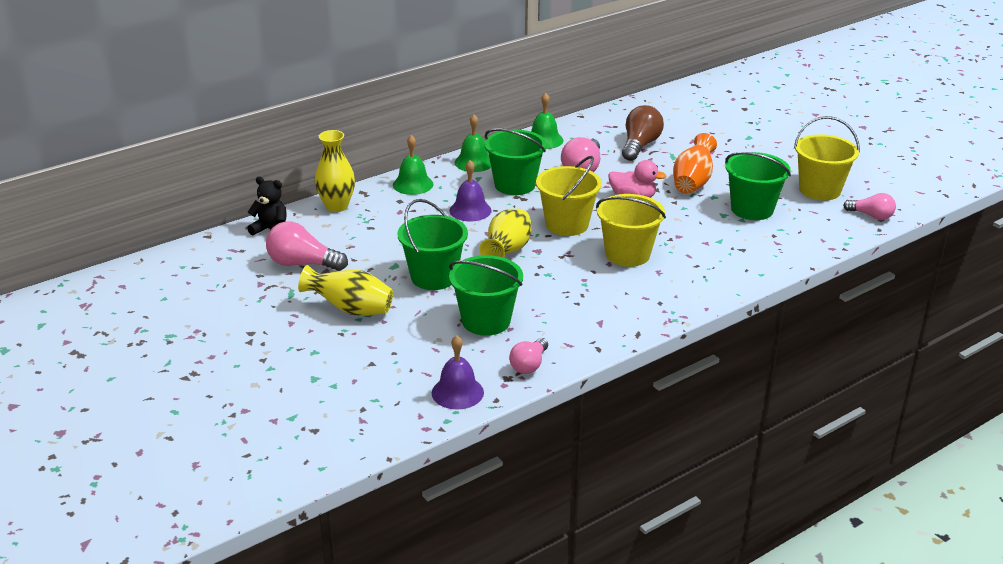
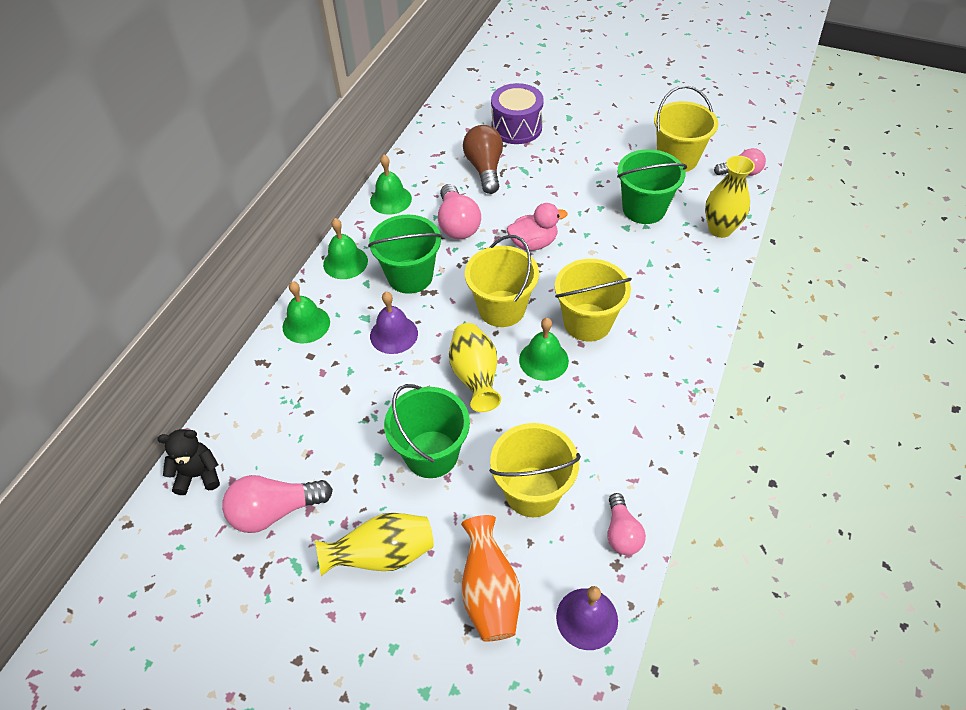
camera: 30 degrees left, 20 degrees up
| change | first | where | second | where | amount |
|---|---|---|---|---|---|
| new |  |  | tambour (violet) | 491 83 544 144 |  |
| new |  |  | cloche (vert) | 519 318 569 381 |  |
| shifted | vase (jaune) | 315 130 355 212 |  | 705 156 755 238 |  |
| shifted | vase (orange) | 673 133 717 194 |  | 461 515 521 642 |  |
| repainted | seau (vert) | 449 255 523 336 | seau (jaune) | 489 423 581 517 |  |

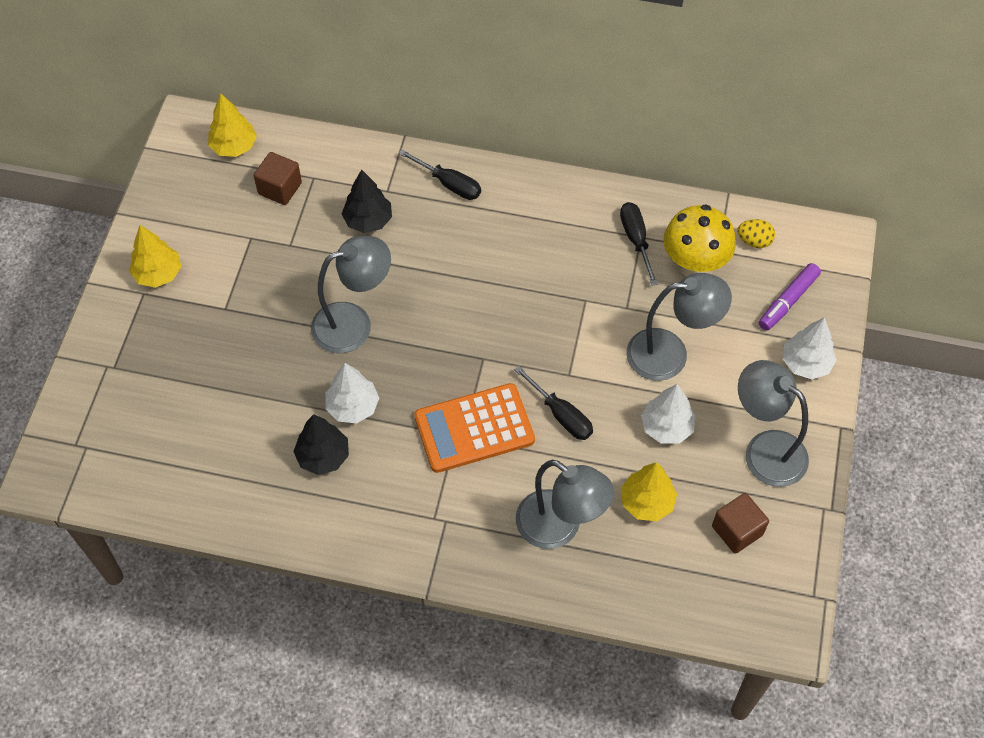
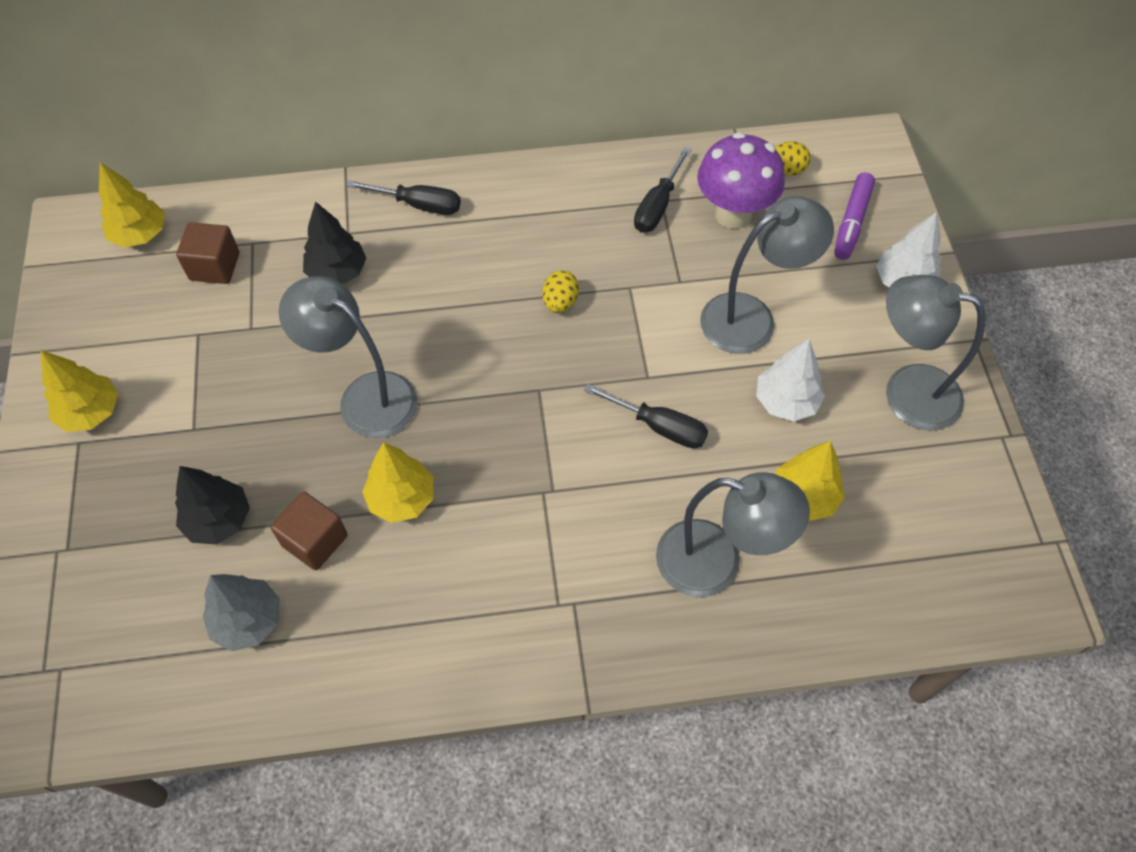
camera: 20 degrees left, 0 degrees up
| change | first | where | second | where | amount |
|---|---|---|---|---|---|
| gone | calculatrice (orange) | 414 383 535 473 |  |  |  |
| new |  |  | arbre (gris) | 203 574 280 651 |  |
| new |  |  | œuf (jaune) | 543 270 579 313 |  |
| shifted | arbre (noir) | 293 414 349 475 |  | 175 466 250 545 |  |
| shifted | cube (marron) | 712 493 769 554 |  | 270 492 348 570 |  |
| repainted | arbre (blanc) | 325 363 379 423 | arbre (jaune) | 362 443 434 523 |  |
| repainted | champignon (jaune) | 664 204 736 277 | champignon (violet) | 697 132 785 229 |  |
| rotated | lampe (gris) | 311 236 391 353 |  | 279 276 418 438 | 105 degrees counterclockwise |
| rotated | tournevis (noir) | 620 202 658 286 |  | 634 147 691 233 | 120 degrees counterclockwise |

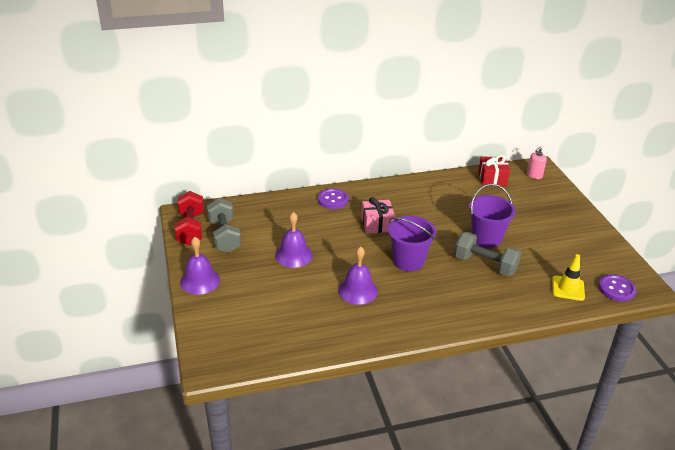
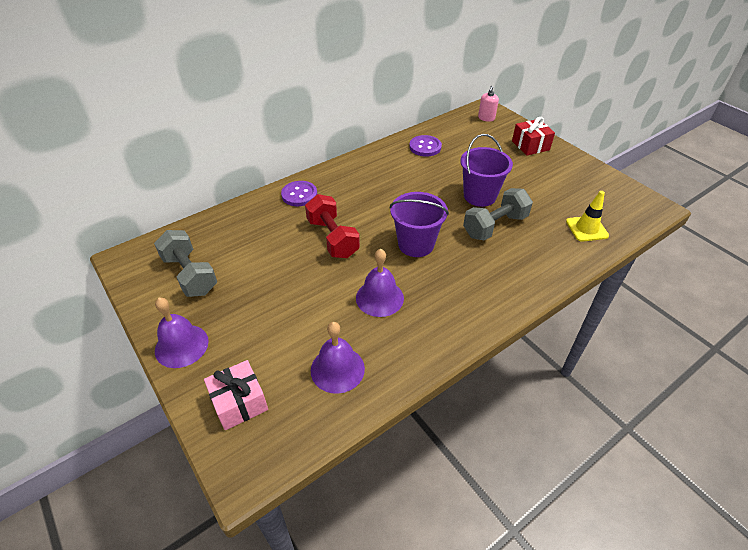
camera: 20 degrees left, 10 degrees up
| change | first | where | second | where | amount |
|---|---|---|---|---|---|
| shifted | haltère (rouge) | 174 191 204 246 |  | 305 194 360 258 |  |
| shifted | cloche (violet) | 275 212 313 268 |  | 311 322 365 394 |  |
| shifted | cadeau (rose) | 361 197 395 234 |  | 204 360 268 430 |  |
| shifted | cadeau (rouge) | 478 155 510 186 |  | 512 117 555 156 |  |
| shifted | bouton (violet) | 598 274 636 302 |  | 409 135 442 157 |  |
| rotated | haltère (gris) | 454 232 521 276 |  | 463 188 533 240 | 45 degrees counterclockwise |

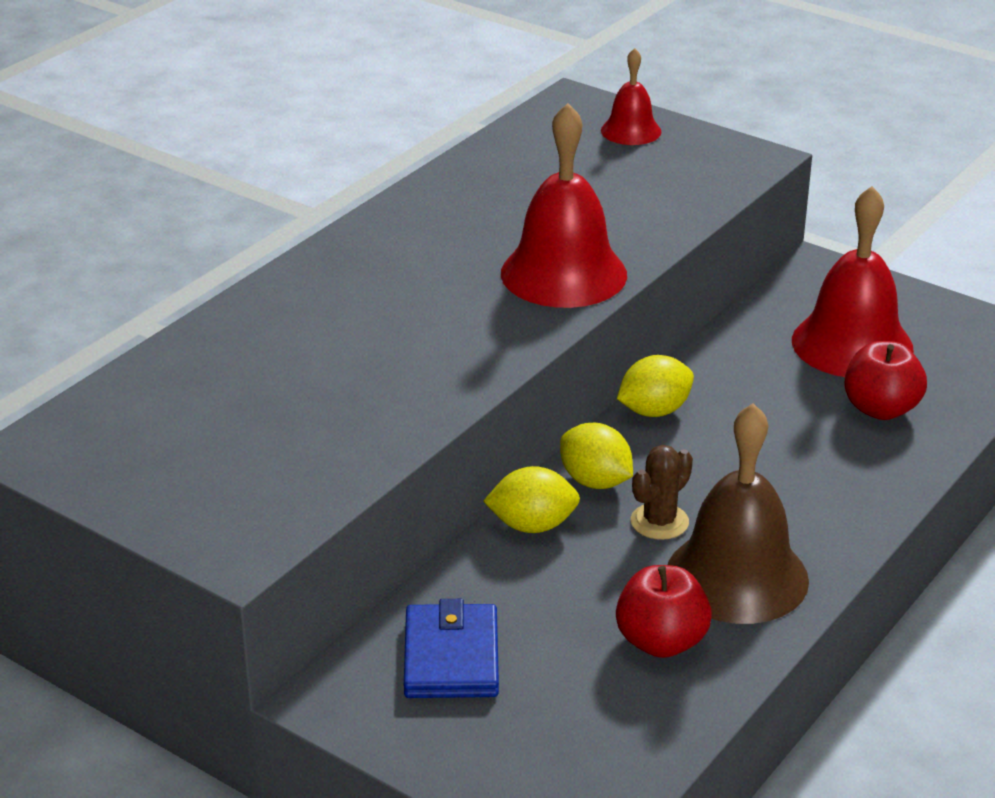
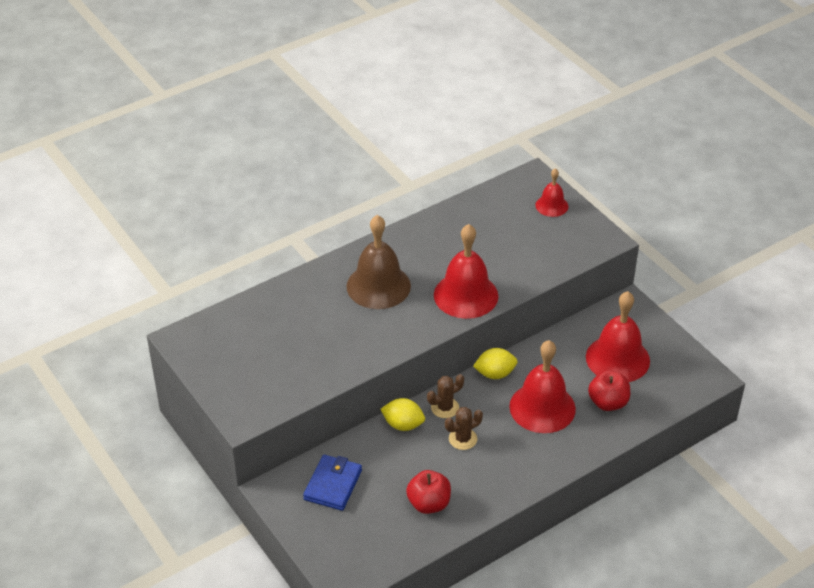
camera: 20 degrees right, 10 degrees up
| change | first | where | second | where | amount |
|---|---|---|---|---|---|
| new |  |  | cloche (rouge) | 509 340 576 433 |  |
| shifted | cloche (marron) | 668 403 809 624 |  | 347 215 411 309 |  |
| swapped | citron (jaune) | 560 423 633 489 | cactus (marron) | 427 374 464 418 |  |

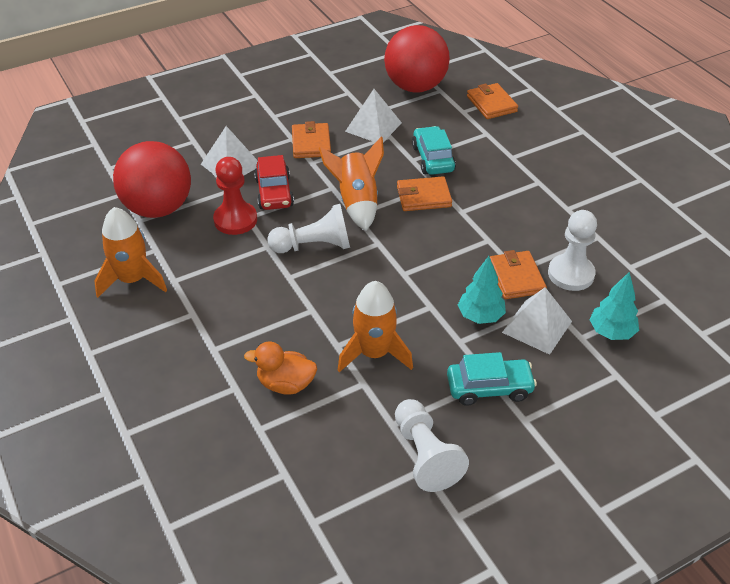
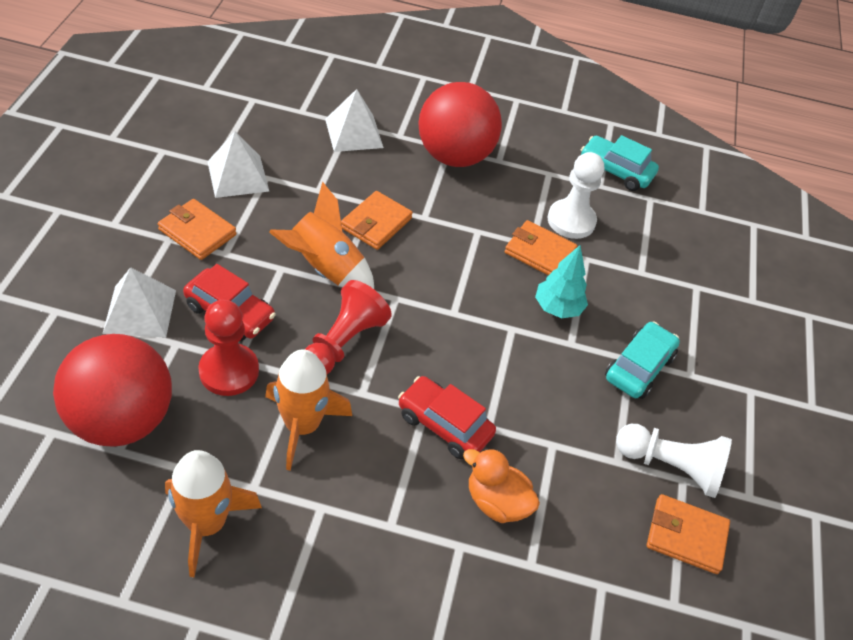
camera: 55 degrees left, 5 degrees up
| change | first | where | second | where | amount |
|---|---|---|---|---|---|
| gone | arbre (turquoise) | 589 272 639 340 |  |  |  |
| new |  |  | voiture (rouge) | 398 376 496 459 |  |
| shifted | fusée (orange) | 338 281 413 372 |  | 265 349 352 471 |  |
| shifted | balle (rouge) | 384 25 450 93 |  | 419 82 502 167 |  |
| shifted | voiture (turquoise) | 412 126 456 175 |  | 581 135 659 191 |  |
| shifted | portefeuille (orange) | 467 83 518 119 |  | 647 494 730 574 |  |
| shifted | pyramide (blanc) | 502 287 572 355 |  | 325 89 384 152 |  |
| repainted | pion (blanc) | 267 204 350 253 | pion (rouge) | 305 280 391 374 |  |
| rotated | canard (orange) | 244 342 317 395 |  | 463 448 540 523 | 75 degrees clockwise |

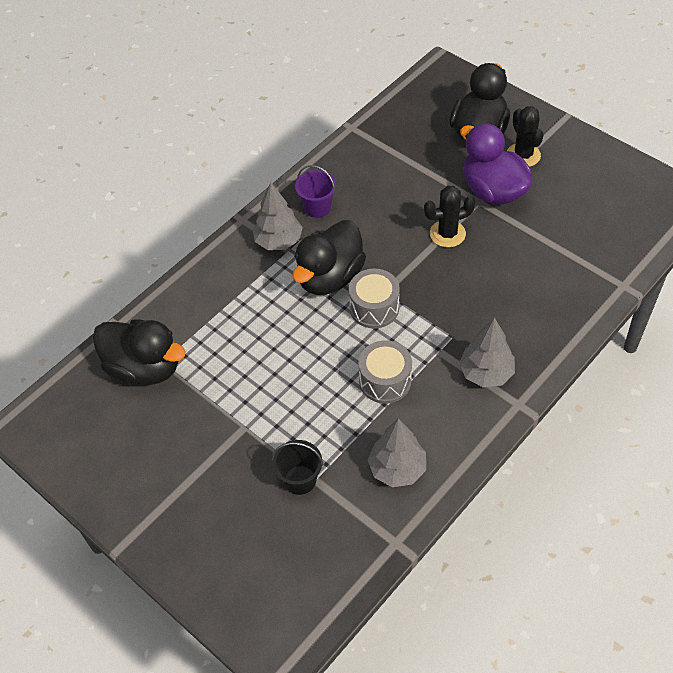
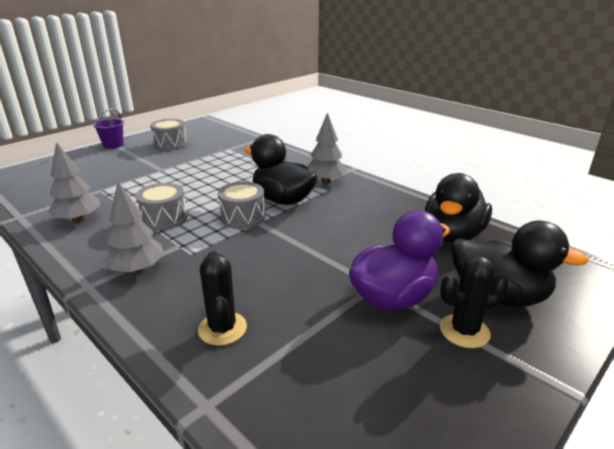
camera: 90 degrees right, 25 degrees down
| change | first | where | second | where | amount |
|---|---|---|---|---|---|
| gone | seau (noir) | 272 440 323 495 |  |  |  |
| new |  |  | tambour (gris) | 150 119 187 150 |  |
| shifted | canard (noir) | 93 319 186 385 |  | 425 173 492 243 |  |
| shifted | seau (violet) | 295 165 336 218 |  | 93 109 124 149 |  |
| shifted | cactus (noir) | 424 186 476 247 |  | 198 251 247 346 |  |

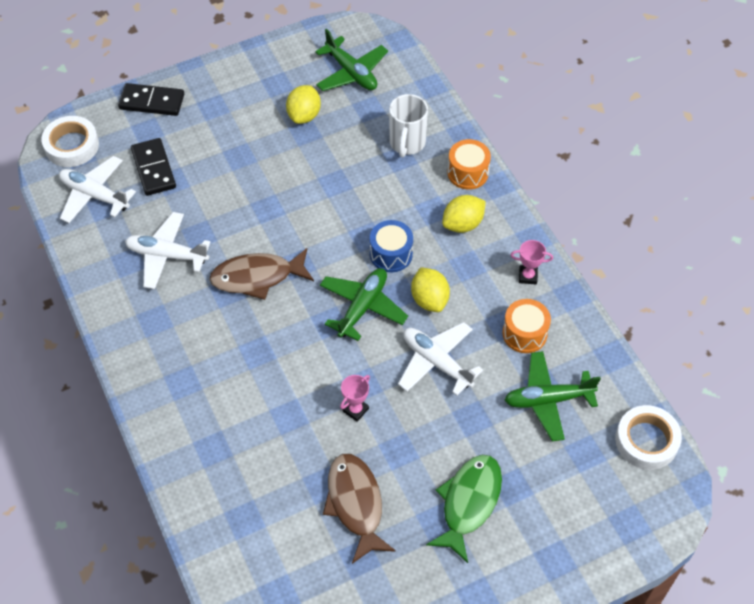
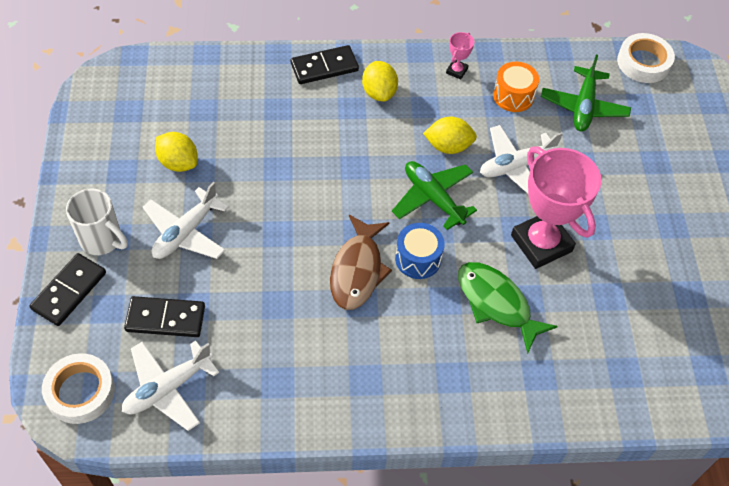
camera: 70 degrees left, 0 degrees up
| change | first | where | second | where | amount |
|---|---|---|---|---|---|
| gone | avion (vert) | 315 29 388 91 |  |  |  |
| gone | poisson (marron) | 323 454 396 564 |  |  |  |
| shifted | avion (blanc) | 125 212 210 289 |  | 143 182 229 259 |  |
| shifted | tambour (bleu) | 370 220 413 272 |  | 395 223 445 279 |  |
| shifted | tasse (blanc) | 389 94 428 157 |  | 66 188 128 255 |  |
| shifted | poisson (vert) | 426 455 502 563 |  | 458 262 558 354 |  |
| swapped | tambour (orange) | 448 139 491 190 | domino (noir) | 291 45 359 84 |  |
| scaled | trophée (rose) | 340 375 370 422 |  | 511 146 601 269 | x2.40 |

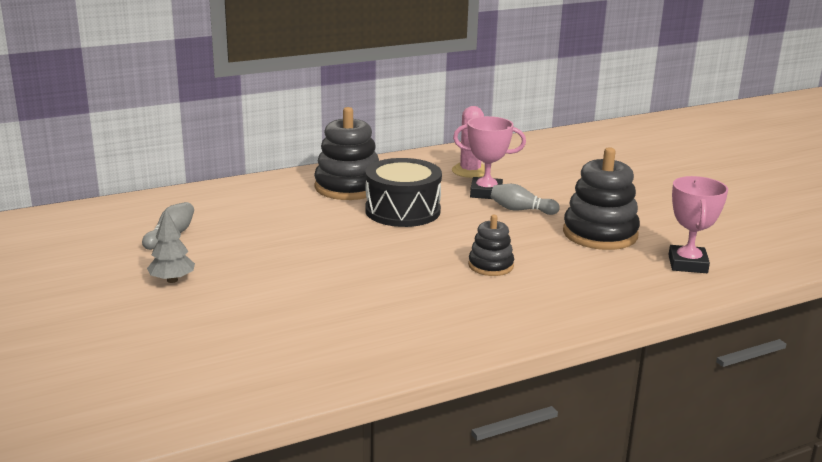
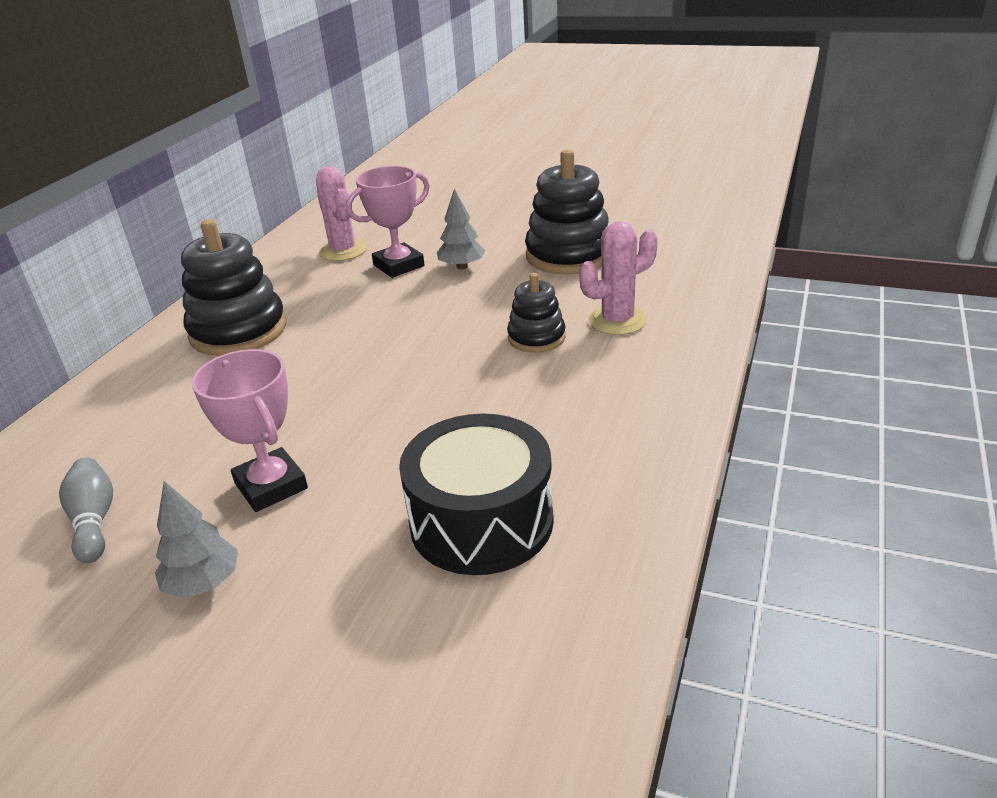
camera: 40 degrees left, 10 degrees up
| change | first | where | second | where | amount |
|---|---|---|---|---|---|
| new |  |  | cactus (rose) | 579 221 658 335 |  |
| shifted | tambour (noir) | 365 158 442 227 |  | 399 414 554 575 |  |
| shifted | trophée (rose) | 669 176 728 273 |  | 192 349 308 512 |  |
| swapped | quille (gris) | 491 184 560 215 | arbre (gris) | 437 189 486 270 |  |

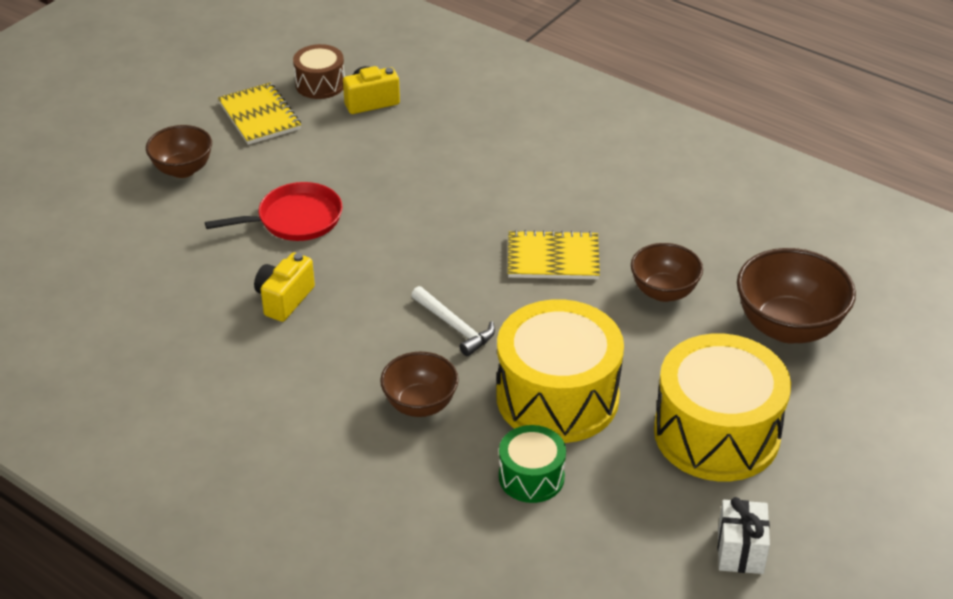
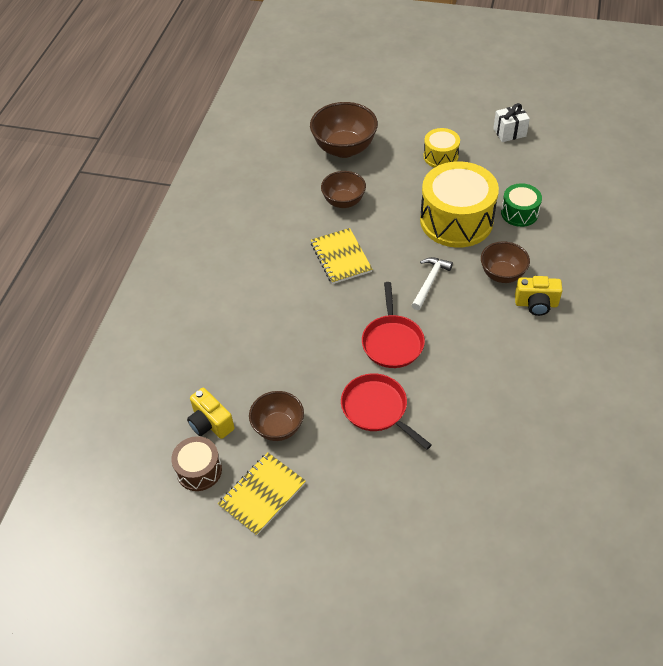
camera: 110 degrees left, 10 degrees up
| change | first | where | second | where | amount |
|---|---|---|---|---|---|
| new |  |  | poêle (rouge) | 362 282 425 368 |  |
| shifted | bol (marron) | 146 125 212 178 |  | 249 391 304 441 |  |
| shifted | appareil photo (jaune) | 254 252 315 322 |  | 515 276 563 316 |  |
| scaled | tambour (jaune) | 654 334 791 482 |  | 423 128 460 168 | x0.51 |

